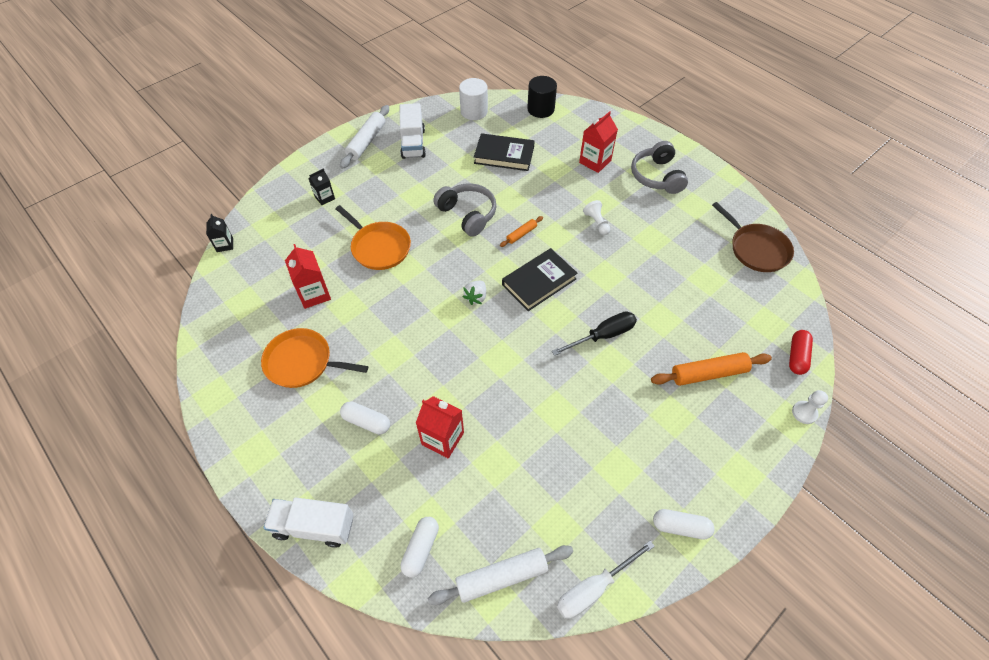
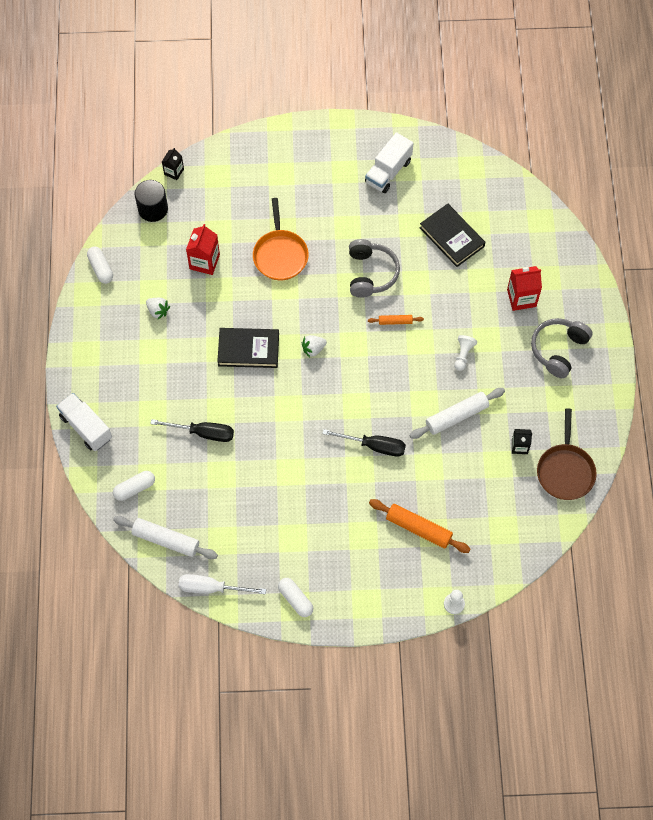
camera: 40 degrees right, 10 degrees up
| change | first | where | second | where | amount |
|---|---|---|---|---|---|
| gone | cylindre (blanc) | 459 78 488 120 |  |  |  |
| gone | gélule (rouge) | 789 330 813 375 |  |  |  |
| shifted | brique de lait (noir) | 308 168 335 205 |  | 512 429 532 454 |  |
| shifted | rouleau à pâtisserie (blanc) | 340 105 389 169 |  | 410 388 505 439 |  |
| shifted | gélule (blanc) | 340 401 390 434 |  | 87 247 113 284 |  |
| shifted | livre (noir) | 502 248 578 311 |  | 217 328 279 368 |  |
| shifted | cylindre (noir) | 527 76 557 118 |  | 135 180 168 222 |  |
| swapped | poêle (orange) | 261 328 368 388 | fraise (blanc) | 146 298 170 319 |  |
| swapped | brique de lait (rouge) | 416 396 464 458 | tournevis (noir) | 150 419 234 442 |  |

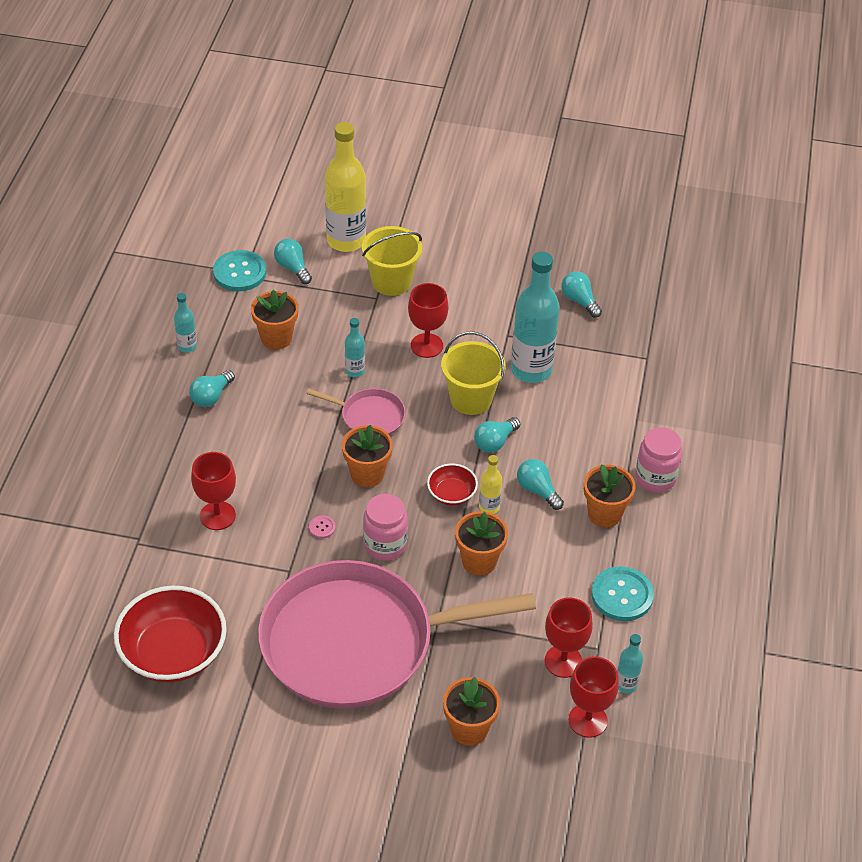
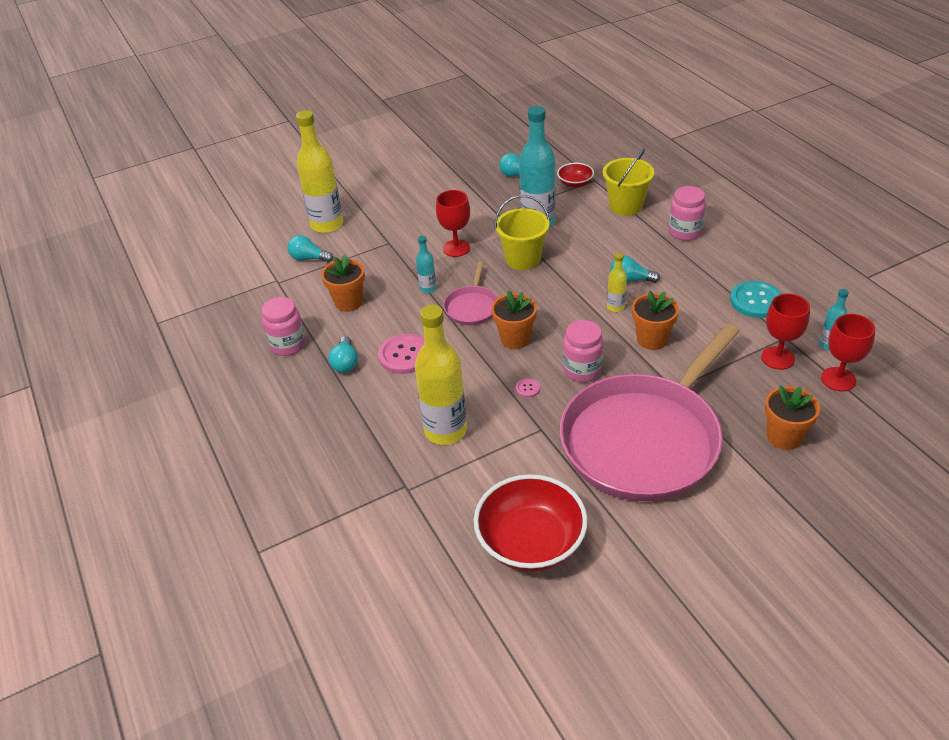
camera: 35 degrees left, 5 degrees down
| change | first | where | second | where | amount |
|---|---|---|---|---|---|
| gone | bouton (turquoise) | 213 250 266 291 |  |  |  |
| gone | ampoule (turquoise) | 474 417 520 453 |  |  |  |
| gone | pot de fleurs (orange) | 584 464 636 527 |  |  |  |
| new |  |  | bouton (rose) | 378 334 424 374 |  |
| shifted | seau (jaune) | 362 226 422 296 |  | 603 149 654 216 |  |
| shifted | bol (rouge) | 427 464 478 506 |  | 557 163 594 188 |  |
| swapped | bouteille (turquoise) | 174 293 197 352 | bocal (rose) | 262 297 306 356 |  |
| swapped | verre à pied (rouge) | 191 452 236 530 | bouteille (jaune) | 415 305 467 445 |  |
| rotated | poêle (rose) | 306 388 406 435 |  | 444 262 498 325 | 120 degrees clockwise |

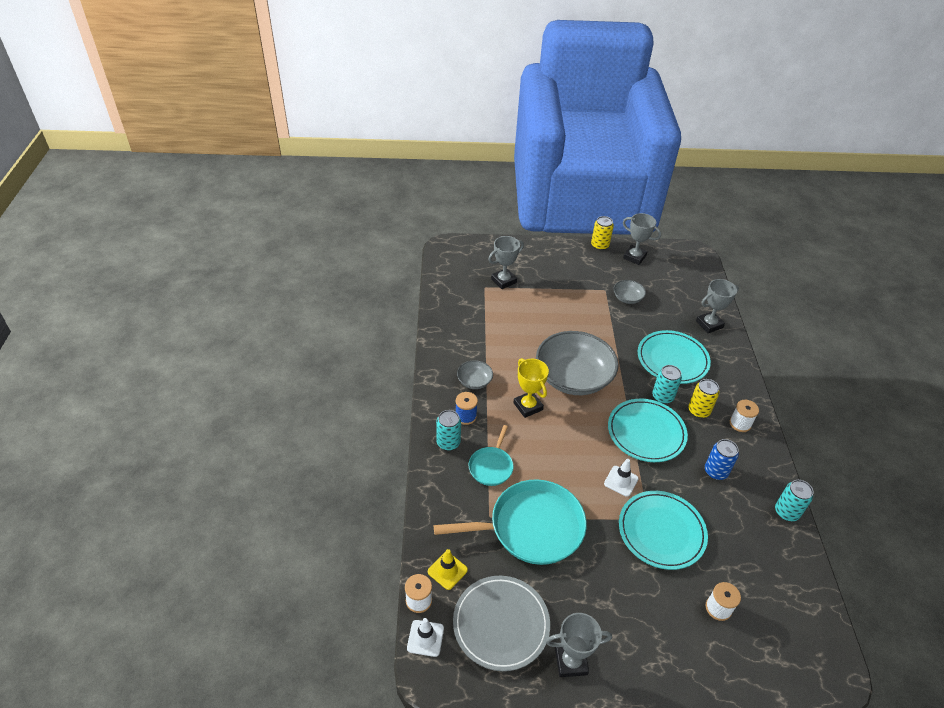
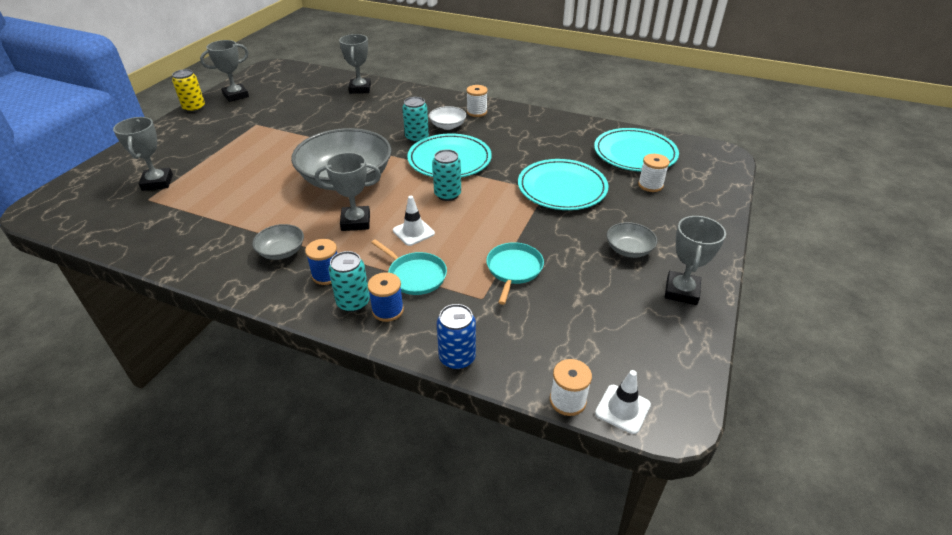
camera: 65 degrees left, 5 degrees down
| change | first | where | second | where | amount |
|---|---|---|---|---|---|
| gone | cône de chantier (jaune) | 428 549 468 590 |  |  |  |
| gone | assiette (gris) | 453 576 550 671 |  |  |  |
| new |  |  | bobine (bleu) | 368 272 404 322 |  |
| shifted | cône de chantier (blanc) | 604 459 639 497 |  | 393 196 435 246 |  |
| shifted | bol (gris) | 613 280 646 304 |  | 607 222 657 258 |  |
| shifted | assiette (turquoise) | 638 330 711 384 |  | 594 128 679 172 |  |
| shifted | canette (bleu) | 705 439 739 480 |  | 437 304 476 370 |  |
| shifted | canette (turquoise) | 775 480 813 521 |  | 432 149 461 201 |  |
| swapped | canette (jaune) | 688 379 720 418 | bol (blanc) | 429 106 466 130 |  |
| repainted | trophée (jaune) | 513 358 549 418 | trophée (gris) | 315 152 381 231 |  |
| scaled | poêle (turquoise) | 434 479 587 565 |  | 486 242 544 305 | x0.51 |

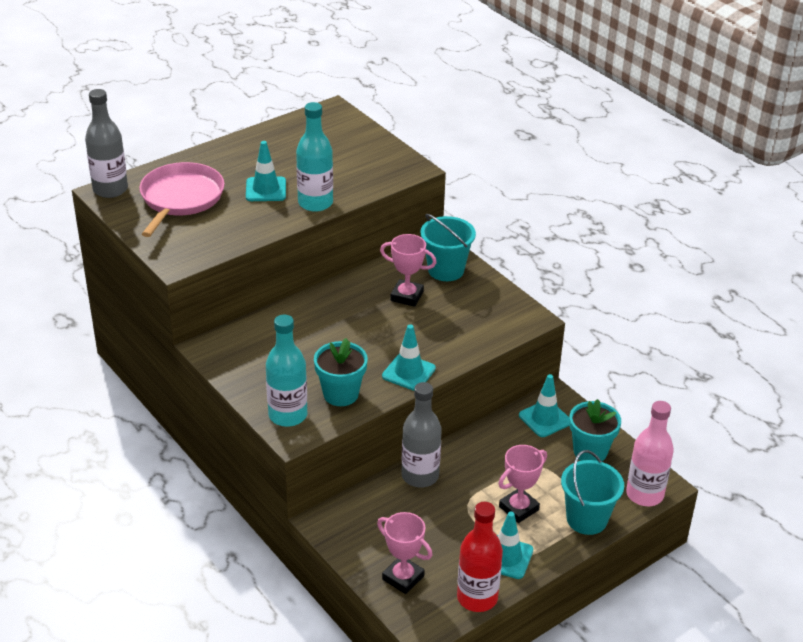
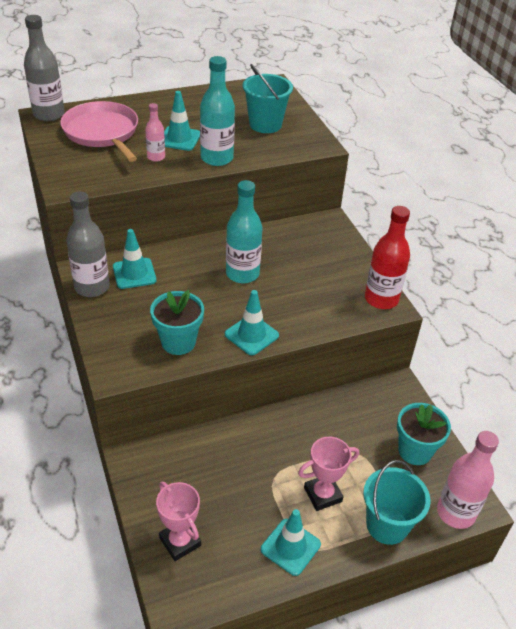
camera: 15 degrees right, 5 degrees up
| change | first | where | second | where | amount |
|---|---|---|---|---|---|
| gone | trophée (rose) | 380 234 437 307 |  |  |  |
| new |  |  | bouteille (rose) | 145 103 165 162 |  |
| shifted | bouteille (turquoise) | 266 315 307 427 |  | 226 180 262 283 |  |
| shifted | bouteille (gris) | 402 382 442 488 |  | 66 191 110 297 |  |
| shifted | seau (turquoise) | 420 214 476 281 |  | 243 64 293 133 |  |
| shifted | bouteille (rouge) | 457 502 503 612 |  | 365 206 410 309 |  |
| shifted | cône de chantier (turquoise) | 519 374 569 437 |  | 113 229 156 289 |  |
| rotated | poêle (rose) | 139 162 225 237 |  | 60 101 138 162 | 60 degrees counterclockwise |

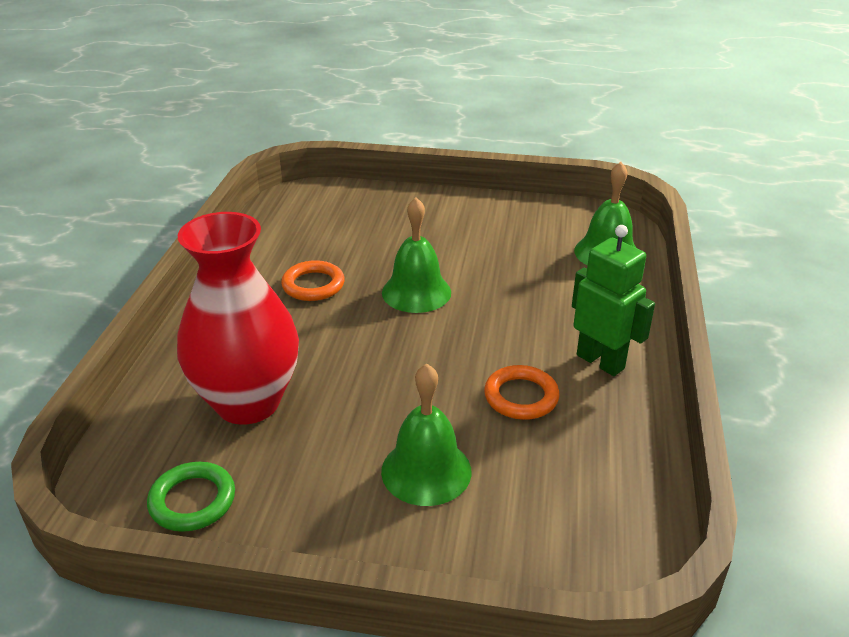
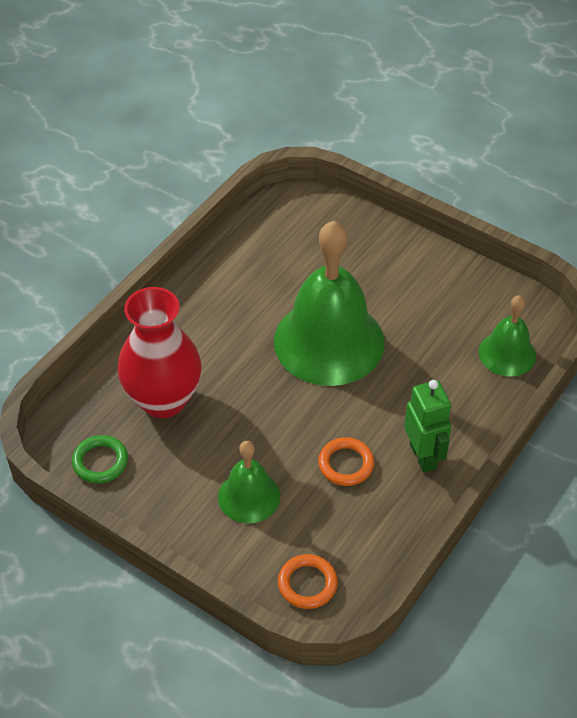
camera: 25 degrees right, 15 degrees up
| change | first | where | second | where | amount |
|---|---|---|---|---|---|
| shifted | anneau (orange) | 281 260 345 301 |  | 278 554 338 609 |  |
| scaled | cloche (vert) | 382 197 451 313 |  | 274 221 385 386 | x1.95 |

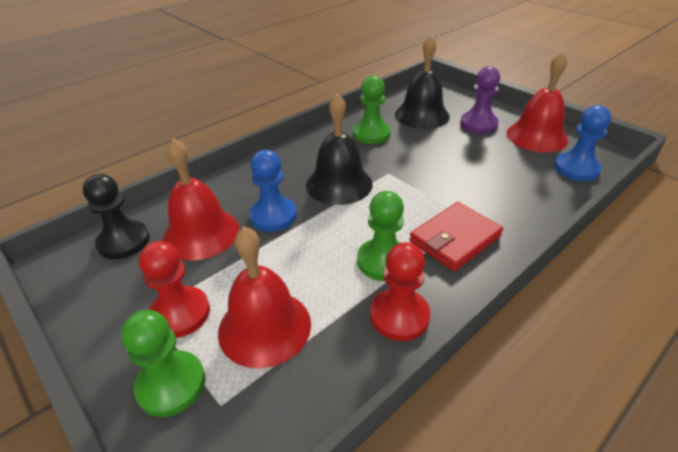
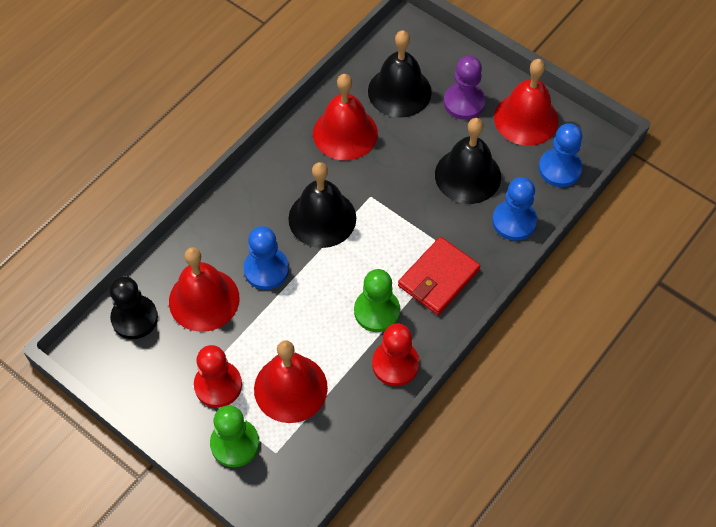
camera: 10 degrees left, 20 degrees up
| change | first | where | second | where | amount |
|---|---|---|---|---|---|
| new |  |  | cloche (noir) | 435 118 501 204 |  |
| new |  |  | pion (bleu) | 492 177 537 241 |  |
| swapped | pion (vert) | 353 76 391 144 | cloche (rouge) | 313 74 378 160 |  |

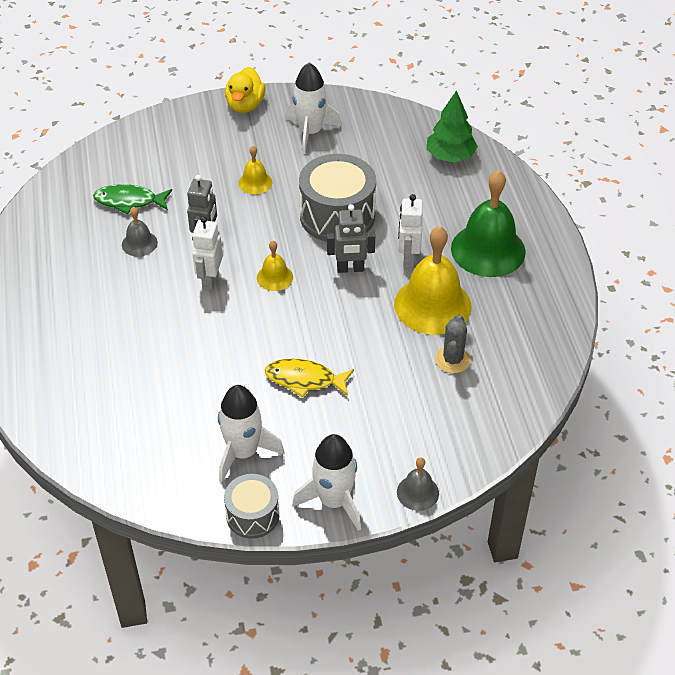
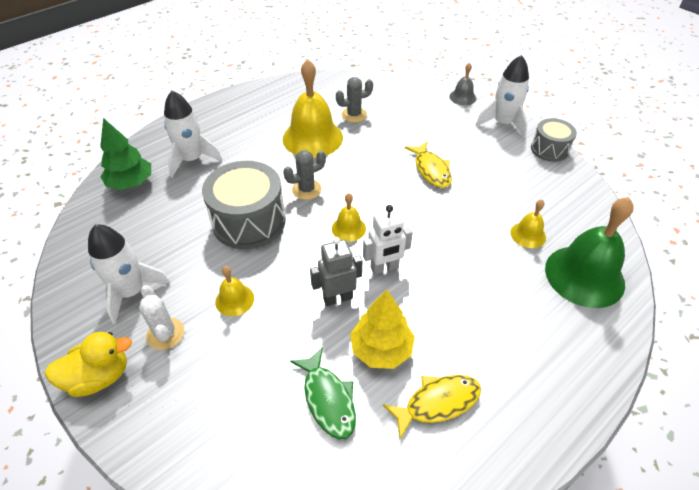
camera: 120 degrees left, 0 degrees up
| change | first | where | second | where | amount |
|---|---|---|---|---|---|
| gone | robot (blanc) | 398 194 423 268 |  |  |  |
| new |  |  | cactus (blanc) | 139 285 184 350 |  |
| new |  |  | poisson (jaune) | 383 375 481 439 |  |
| new |  |  | cloche (jaune) | 511 200 546 248 |  |
| shifted | fusée (blanc) | 218 385 284 482 |  | 164 90 222 177 |  |
| shifted | cloche (vert) | 451 170 526 277 |  | 545 197 634 308 |  |
| swapped | cloche (gris) | 122 207 158 257 | arbre (jaune) | 350 290 415 369 |  |
| swapped | robot (gris) | 327 204 375 273 | cactus (gris) | 283 150 326 200 |  |

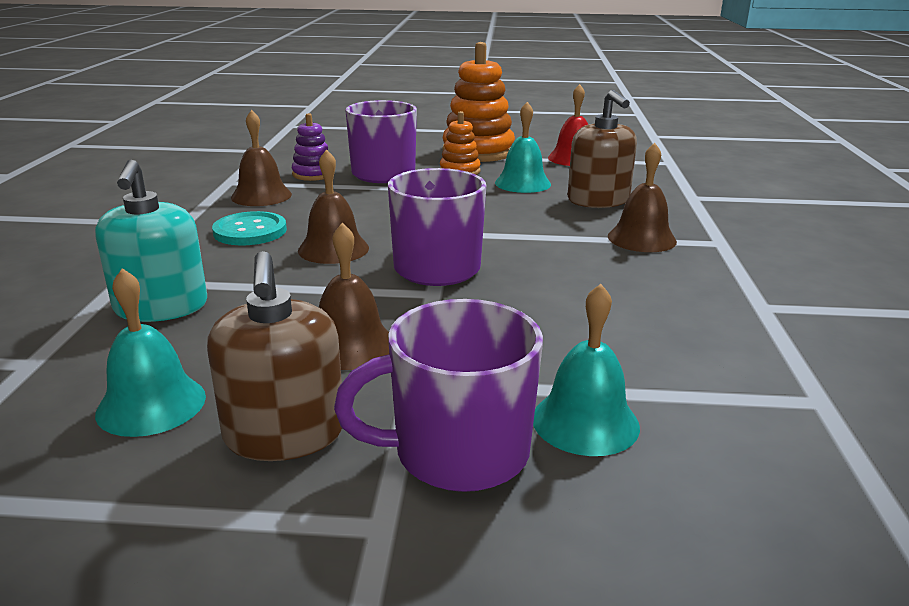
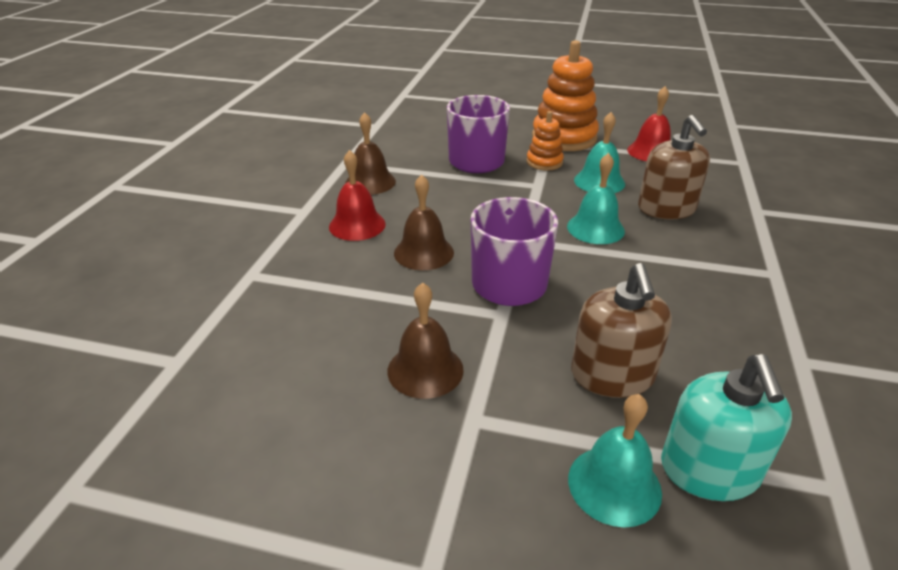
camera: 10 degrees right, 10 degrees up
| change | first | where | second | where | amount |
|---|---|---|---|---|---|
| gone | jouet à empiler (violet) | 292 113 328 181 |  |  |  |
| gone | tasse (violet) | 334 299 543 492 |  |  |  |
| gone | cloche (marron) | 608 143 677 252 |  |  |  |
| shifted | distributeur de savon (turquoise) | 95 160 207 322 |  | 661 354 792 501 |  |
| shifted | cloche (turquoise) | 95 268 206 437 |  | 567 153 625 244 |  |
| shifted | distributeur de savon (marron) | 207 251 342 461 |  | 571 263 672 398 |  |
| swapped | bouton (turquoise) | 212 211 287 245 | cloche (rouge) | 329 150 386 241 |  |

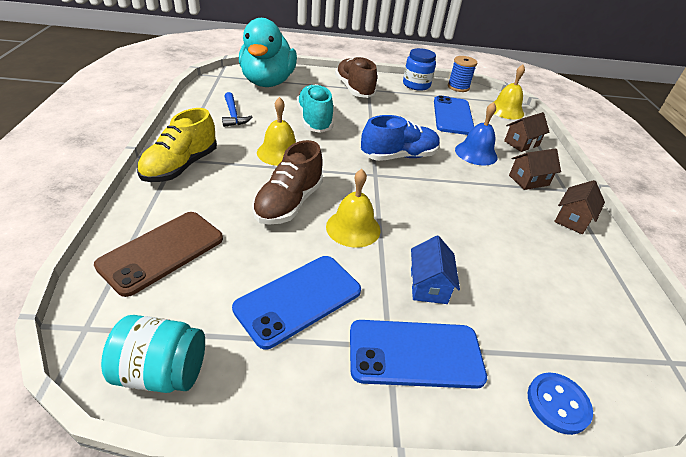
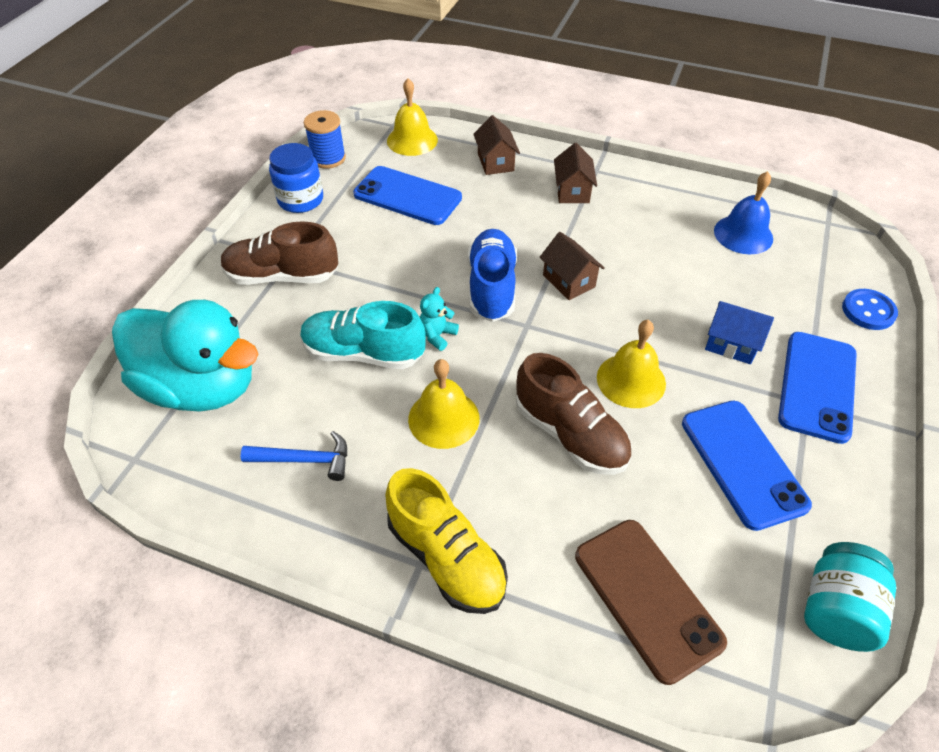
camera: 65 degrees left, 10 degrees up
| change | first | where | second | where | amount |
|---|---|---|---|---|---|
| new |  |  | ours en peluche (turquoise) | 420 287 459 351 |  |
| shifted | cloche (bleu) | 455 102 498 166 |  | 714 171 773 254 |  |
| shifted | maison (marron) | 554 180 605 234 |  | 540 232 604 300 |  |

